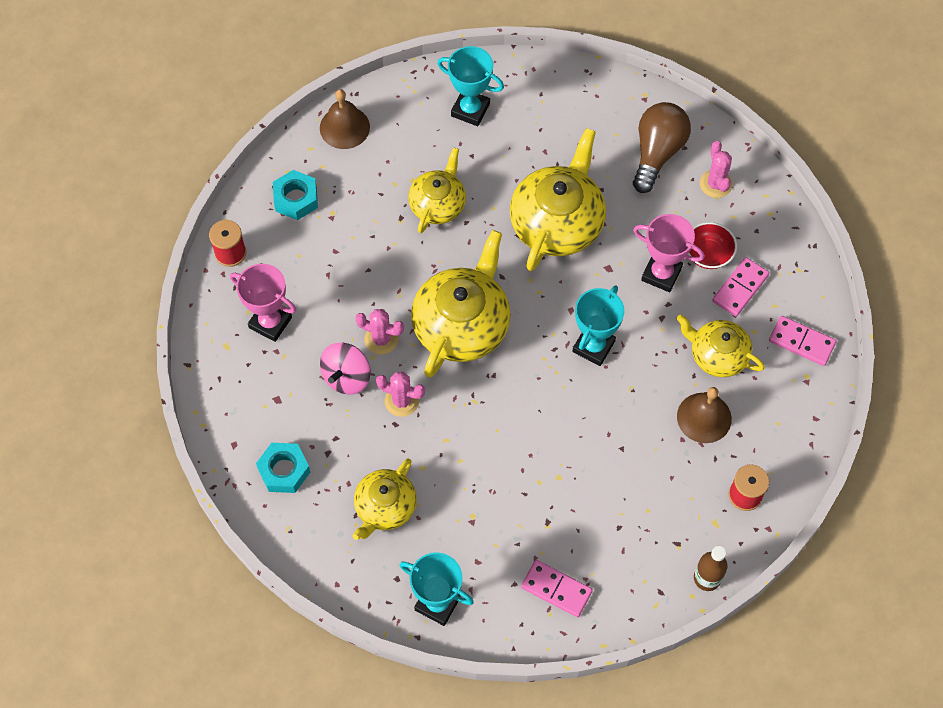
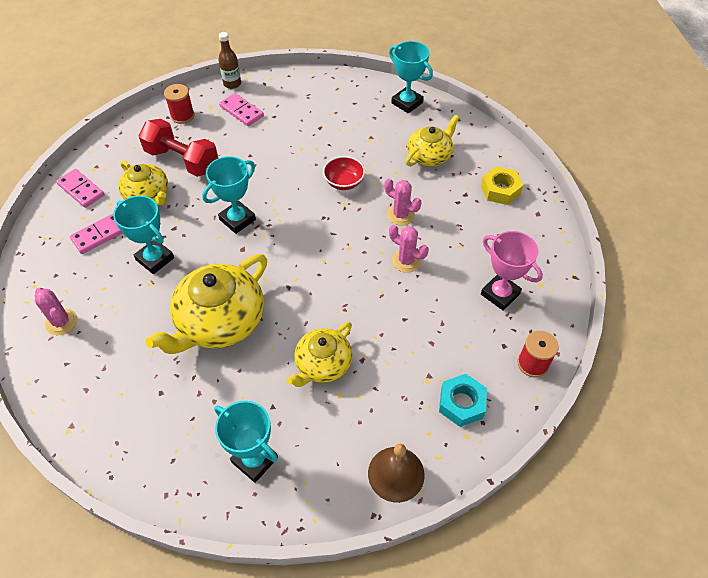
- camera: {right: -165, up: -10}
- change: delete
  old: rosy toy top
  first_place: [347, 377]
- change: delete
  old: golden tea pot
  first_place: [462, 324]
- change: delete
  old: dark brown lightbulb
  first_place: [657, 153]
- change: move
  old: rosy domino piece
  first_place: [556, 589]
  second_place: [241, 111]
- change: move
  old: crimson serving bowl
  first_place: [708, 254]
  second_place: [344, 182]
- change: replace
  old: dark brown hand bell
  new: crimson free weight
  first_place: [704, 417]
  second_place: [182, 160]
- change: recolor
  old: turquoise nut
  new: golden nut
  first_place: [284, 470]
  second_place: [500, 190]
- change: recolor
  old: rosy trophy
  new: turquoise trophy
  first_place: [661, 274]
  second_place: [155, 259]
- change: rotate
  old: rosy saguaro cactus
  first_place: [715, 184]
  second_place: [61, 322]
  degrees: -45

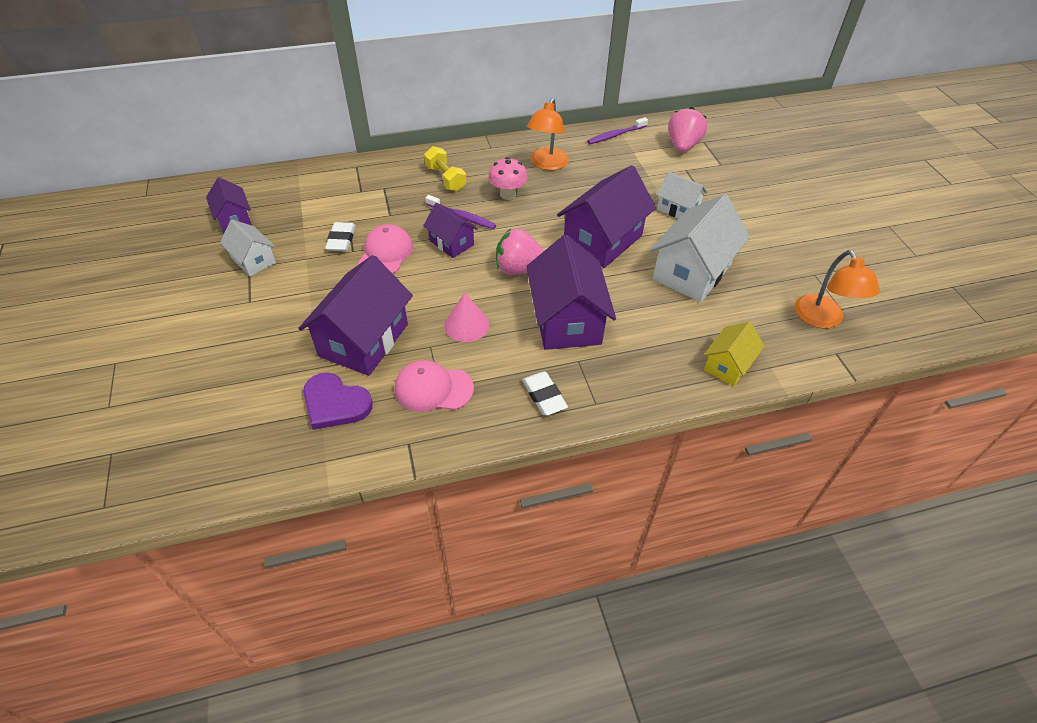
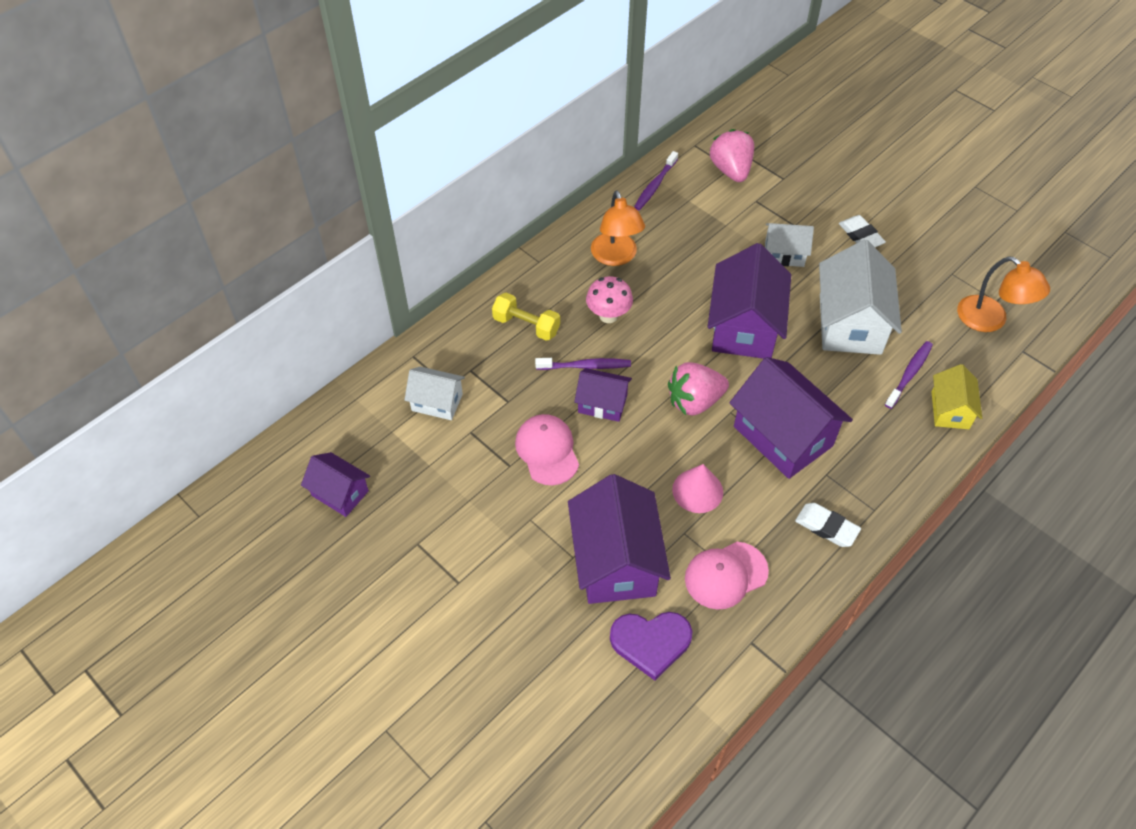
- camera: {right: -30, up: 5}
- change: insert
  new: royal purple dental brush
  second_place: [909, 374]
- change: move
  old: pure white toy house
  first_place: [253, 260]
  second_place: [437, 402]
- change: move
  old: pure white eraser
  first_place: [341, 240]
  second_place: [860, 236]

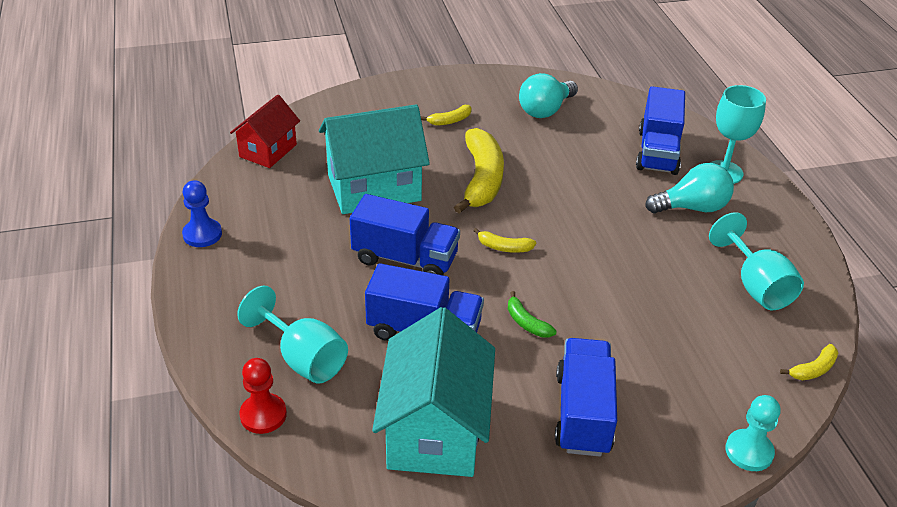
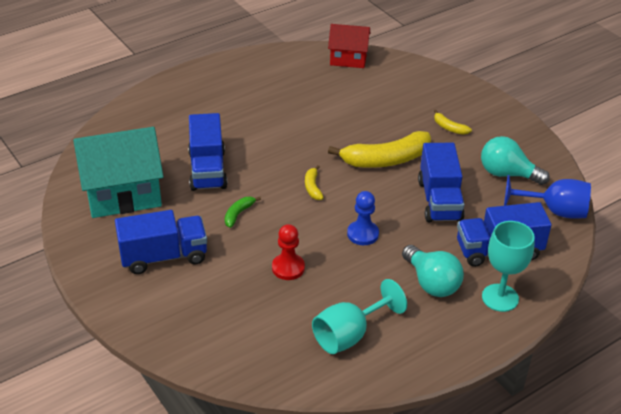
- camera: {right: 70, up: 0}
- change: delete
  old: turquoise chalice
  first_place: [303, 358]
- change: delete
  old: turquoise toy house
  first_place: [374, 188]
- change: delete
  old: turquoise pawn
  first_place: [749, 451]
- change: delete
  old: golden banana
  first_place: [813, 369]
- change: insert
  new: royal blue chalice
  second_place: [554, 211]
- change: move
  old: royal blue pawn
  first_place: [202, 234]
  second_place: [362, 234]
- change: move
  old: crimson pawn
  first_place: [263, 415]
  second_place: [288, 268]
- change: move
  old: royal blue truck
  first_place: [405, 259]
  second_place: [439, 200]

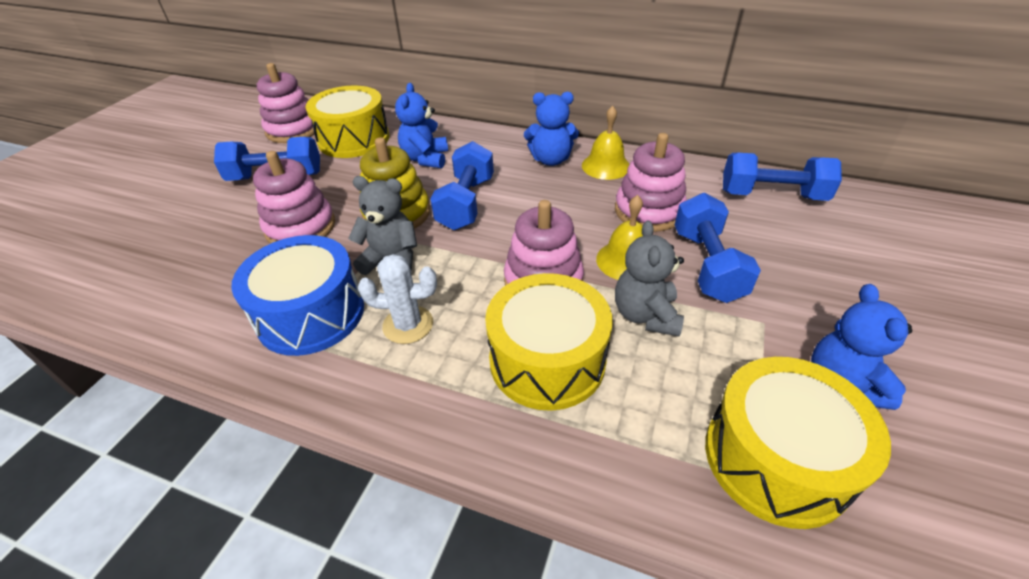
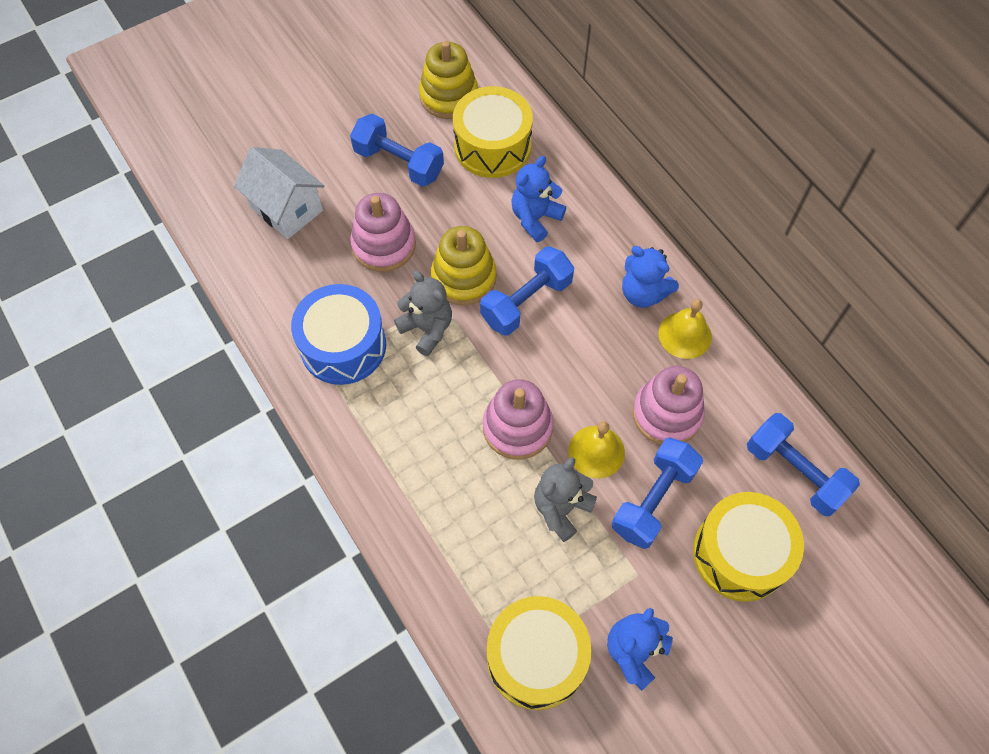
- camera: {right: 35, up: 20}
- change: delete
  old: pure white saguaro cactus
  first_place: [408, 325]
- change: insert
  new: pure white toy house
  second_place: [286, 209]
- change: move
  old: golden drum
  first_place: [547, 360]
  second_place: [740, 554]
- change: recolor
  old: rosy ring stacker
  new: golden ring stacker
  first_place: [293, 130]
  second_place: [449, 96]

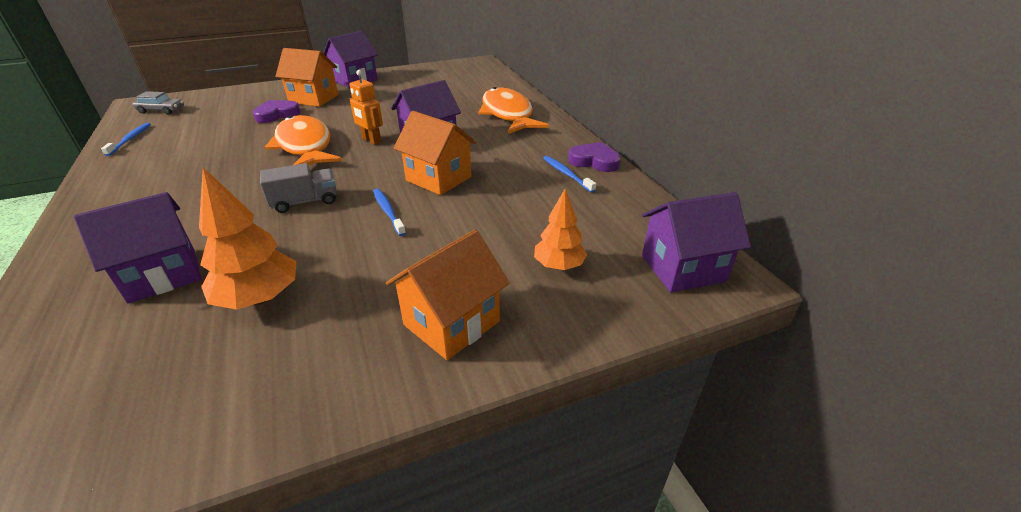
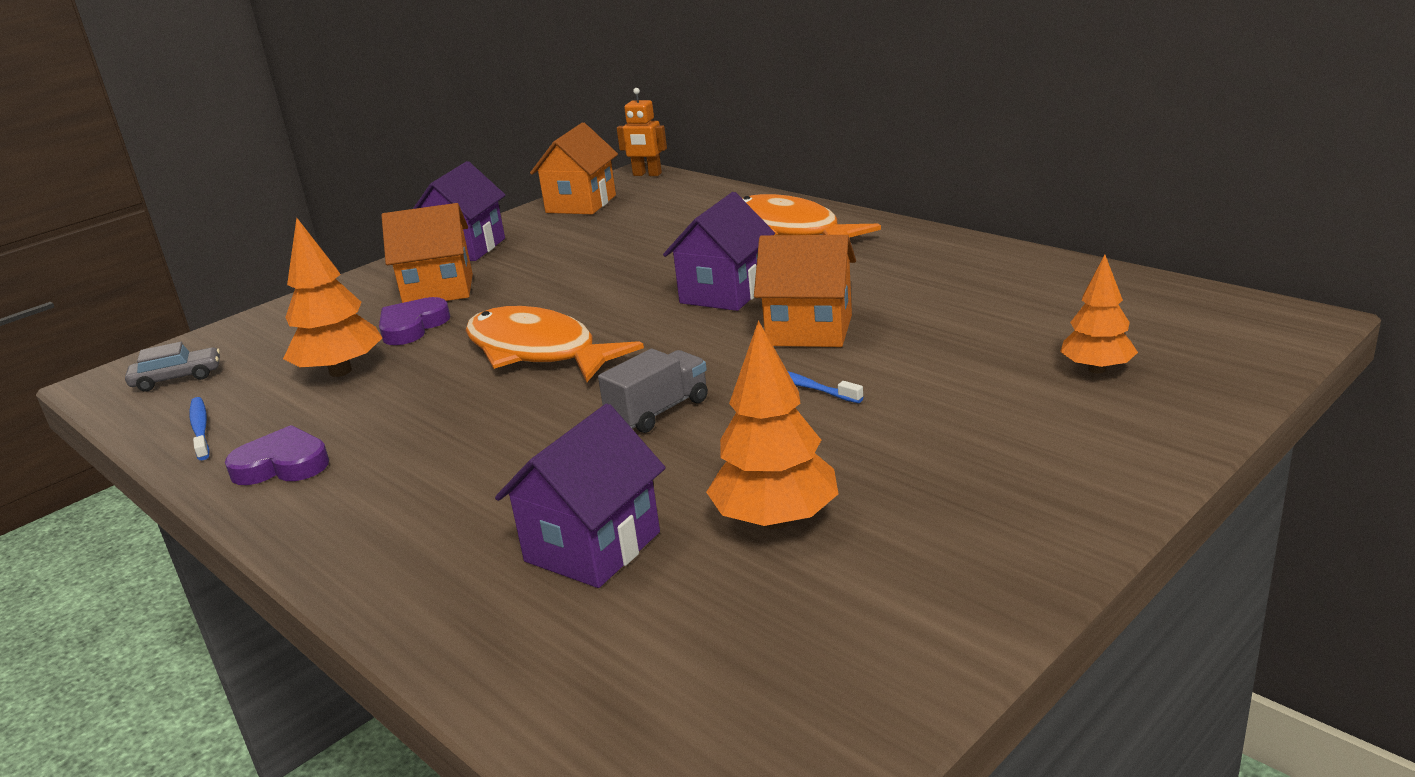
- camera: {right: -20, up: -10}
- change: delete
  old: royal blue dental brush
  first_place: [566, 174]
- change: delete
  old: royal purple toy house
  first_place: [683, 268]
- change: insert
  new: orange-coloured fir tree
  second_place: [340, 371]
- change: move
  old: orange-coloured toy robot
  first_place: [371, 140]
  second_place: [647, 174]
- change: move
  old: orange-coloured toy house
  first_place: [451, 323]
  second_place: [581, 204]
- change: move
  old: royal purple heart shape
  first_place: [594, 161]
  second_place: [282, 465]

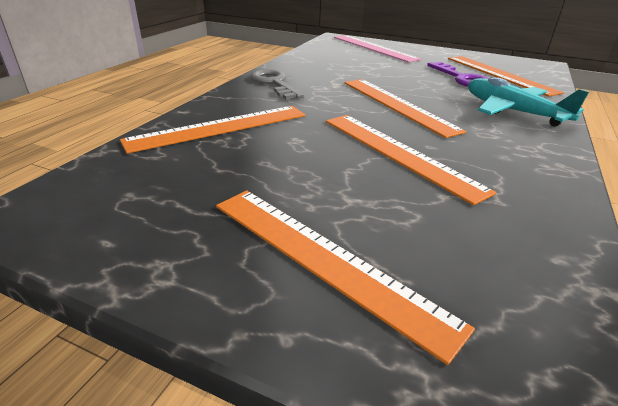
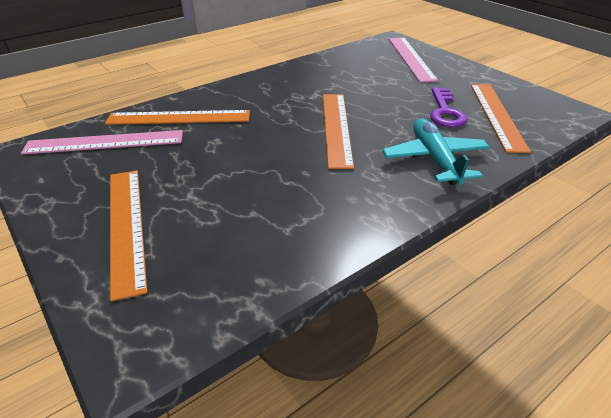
- camera: {right: 30, up: 5}
- change: delete
  old: grey latchkey
  first_place: [274, 83]
- change: delete
  old: orange-coloured measuring stick
  first_place: [398, 153]
- change: insert
  new: rosy measuring stick
  second_place: [105, 142]

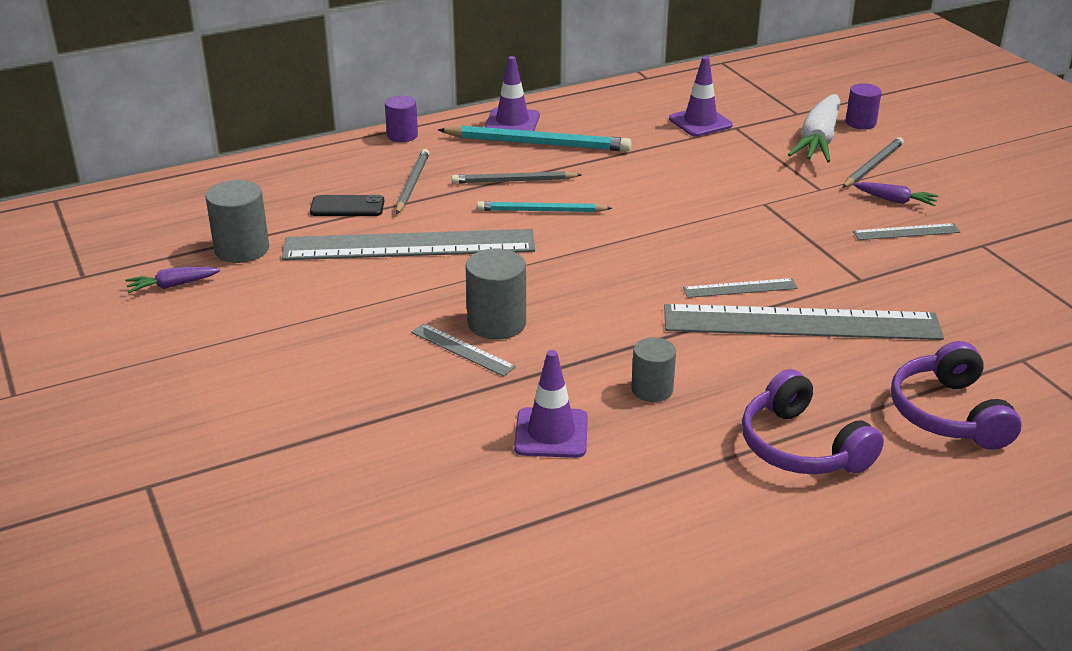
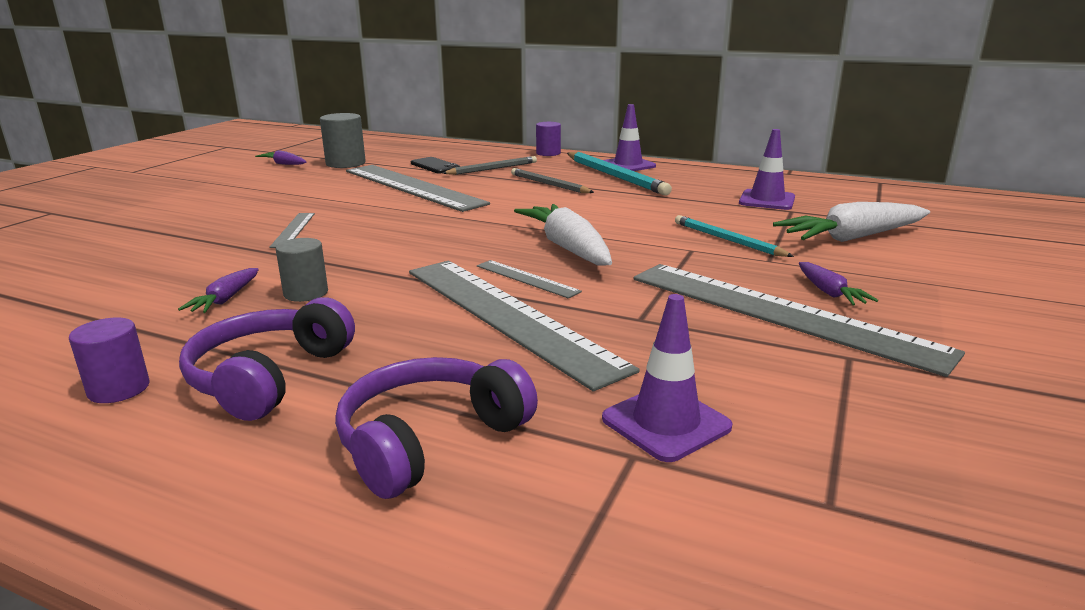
- camera: {right: 50, up: -10}
- change: delete
  old: grey cylinder
  first_place: [497, 323]
- change: delete
  old: grey lead pencil
  first_place: [872, 166]
- change: insert
  new: royal purple carrot
  second_place: [225, 299]
- change: insert
  new: pure white carrot
  second_place: [568, 248]
- change: move
  old: turquoise lead pencil
  first_place: [541, 211]
  second_place: [727, 240]
- change: move
  old: royal purple road cone
  first_place: [551, 433]
  second_place: [666, 423]
- change: move
  old: royal purple cylinder
  first_place: [860, 123]
  second_place: [119, 389]
- change: resize
  old: grey measuring stick
  first_place: [906, 232]
  second_place: [780, 313]
  factor: 2.32

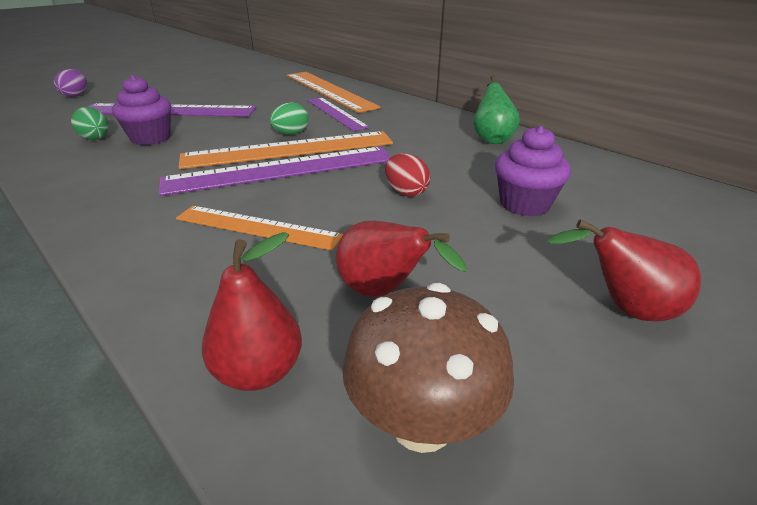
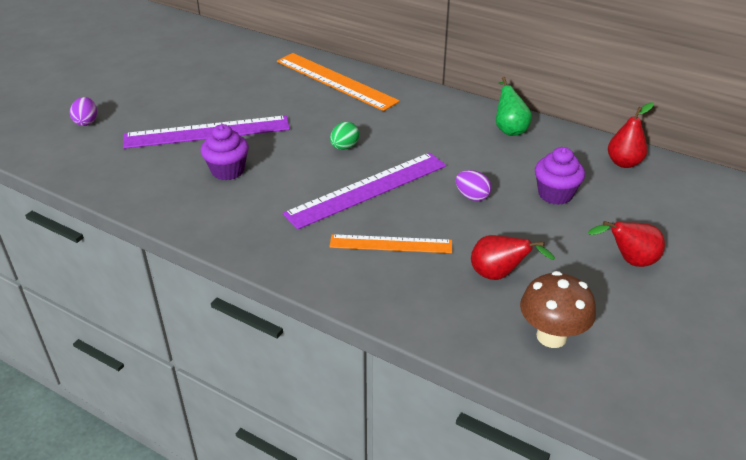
- camera: {right: -15, up: 5}
- change: delete
  old: emerald toy egg
  first_place: [96, 139]
- change: delete
  old: orange-coloured measuring stick
  first_place: [289, 150]
- change: delete
  old: royal purple measuring stick
  first_place: [336, 113]
- change: move
  old: crimson pear fruit
  first_place: [259, 371]
  second_place: [623, 163]
- change: recolor
  old: crimson toy egg
  new: royal purple toy egg
  first_place: [406, 192]
  second_place: [472, 196]

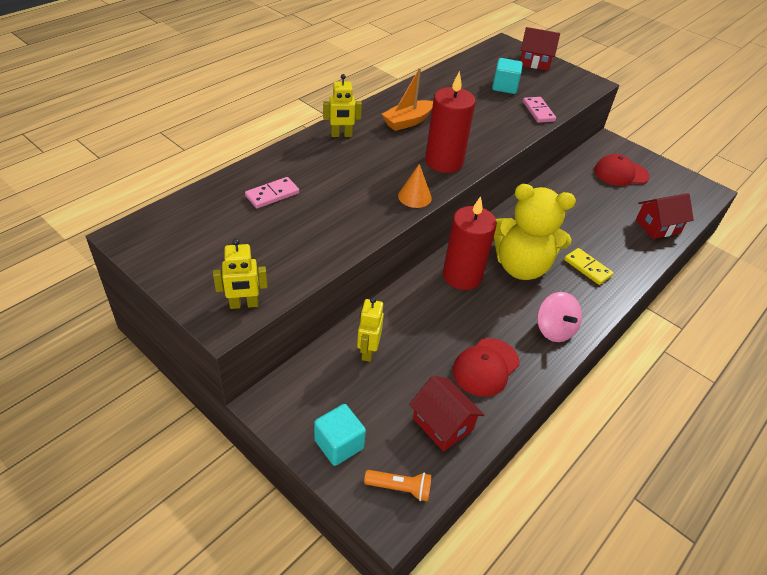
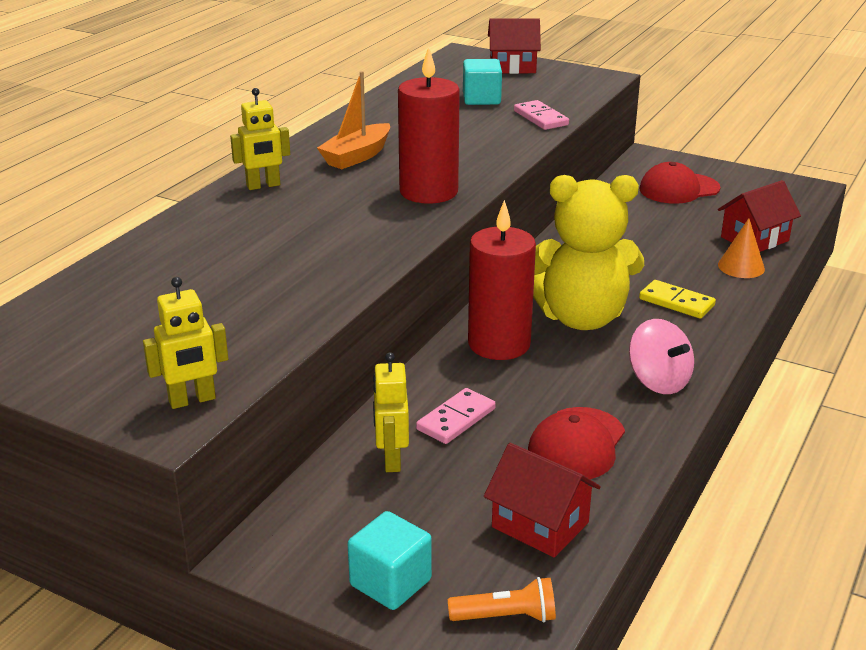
- camera: {right: -10, up: -15}
- change: move
  old: rosy domino piece
  first_place: [272, 195]
  second_place: [456, 419]
- change: move
  old: orange-coloured cone
  first_place: [414, 197]
  second_place: [741, 267]

